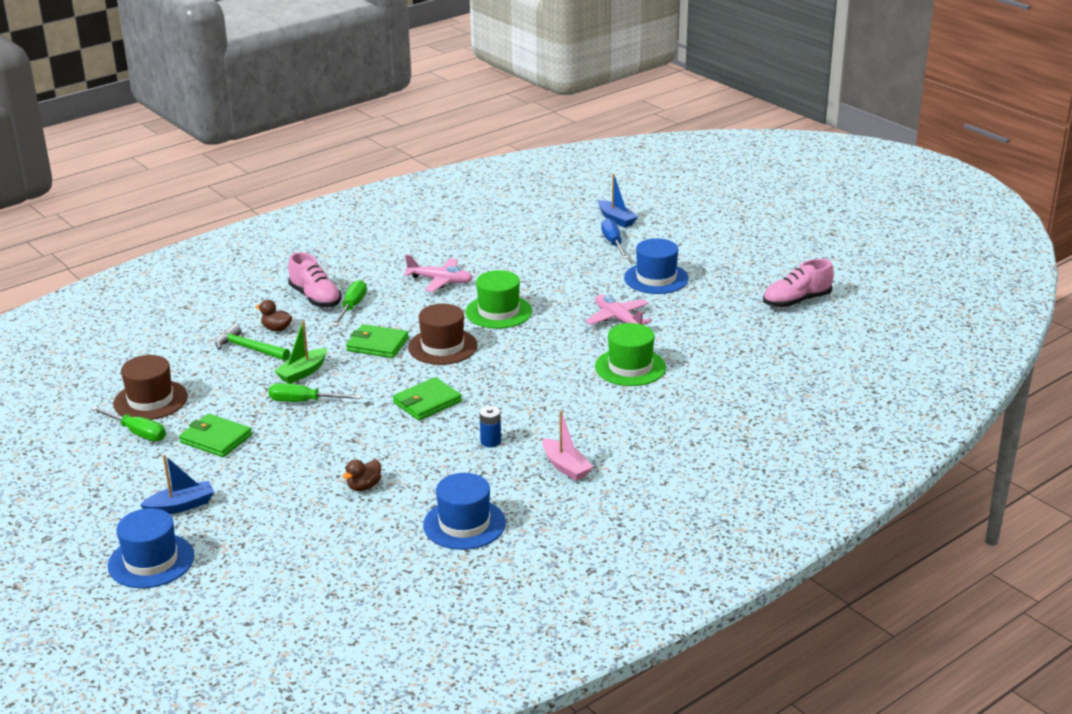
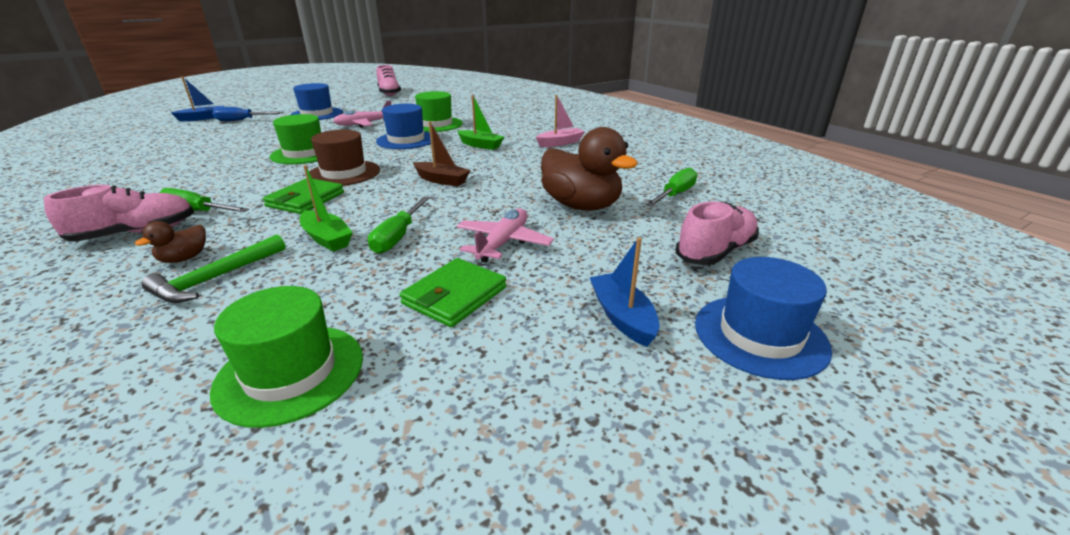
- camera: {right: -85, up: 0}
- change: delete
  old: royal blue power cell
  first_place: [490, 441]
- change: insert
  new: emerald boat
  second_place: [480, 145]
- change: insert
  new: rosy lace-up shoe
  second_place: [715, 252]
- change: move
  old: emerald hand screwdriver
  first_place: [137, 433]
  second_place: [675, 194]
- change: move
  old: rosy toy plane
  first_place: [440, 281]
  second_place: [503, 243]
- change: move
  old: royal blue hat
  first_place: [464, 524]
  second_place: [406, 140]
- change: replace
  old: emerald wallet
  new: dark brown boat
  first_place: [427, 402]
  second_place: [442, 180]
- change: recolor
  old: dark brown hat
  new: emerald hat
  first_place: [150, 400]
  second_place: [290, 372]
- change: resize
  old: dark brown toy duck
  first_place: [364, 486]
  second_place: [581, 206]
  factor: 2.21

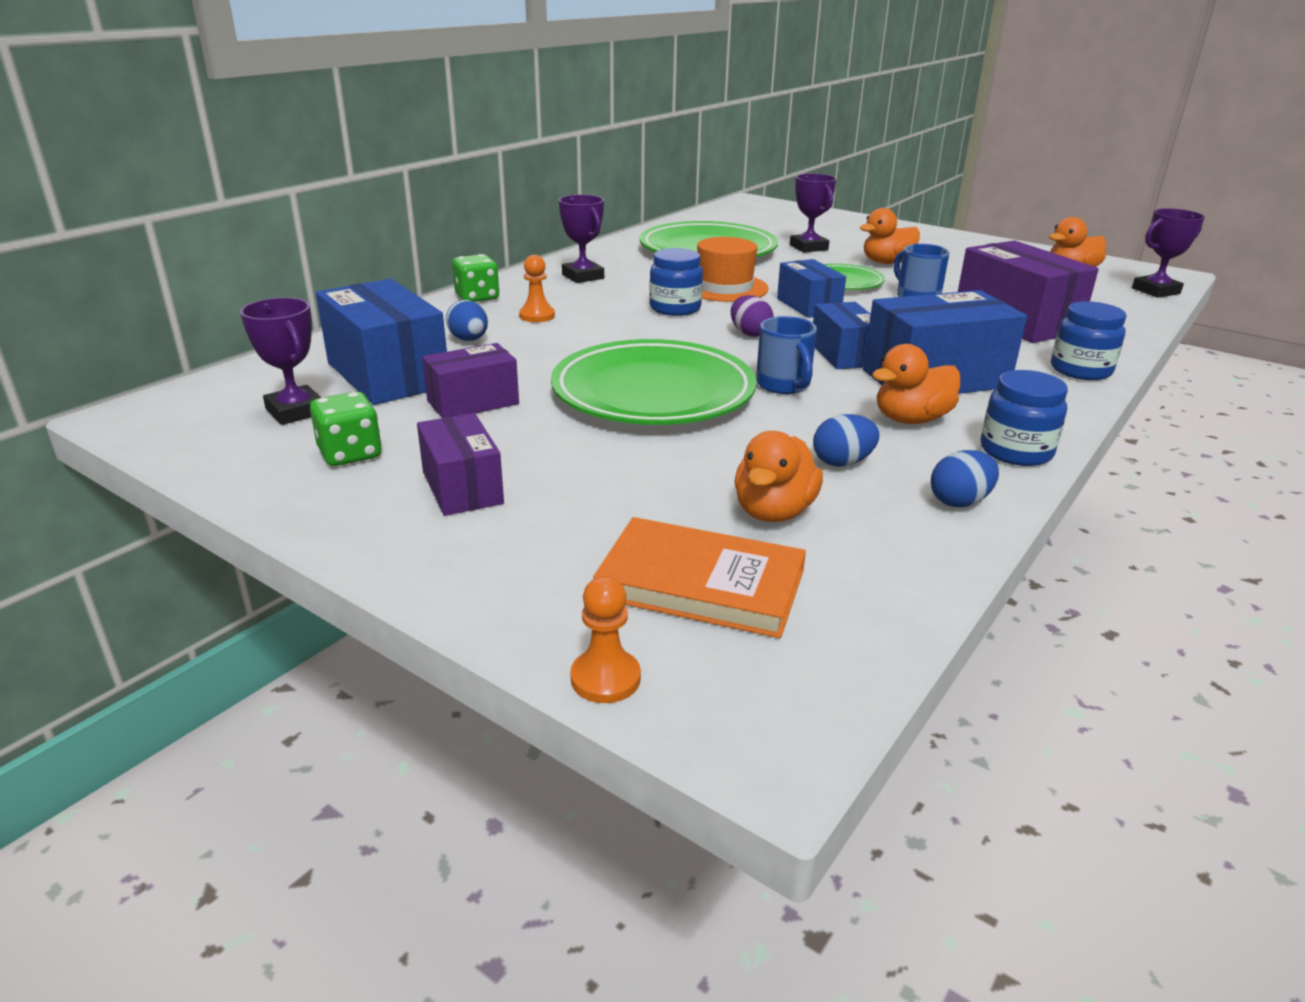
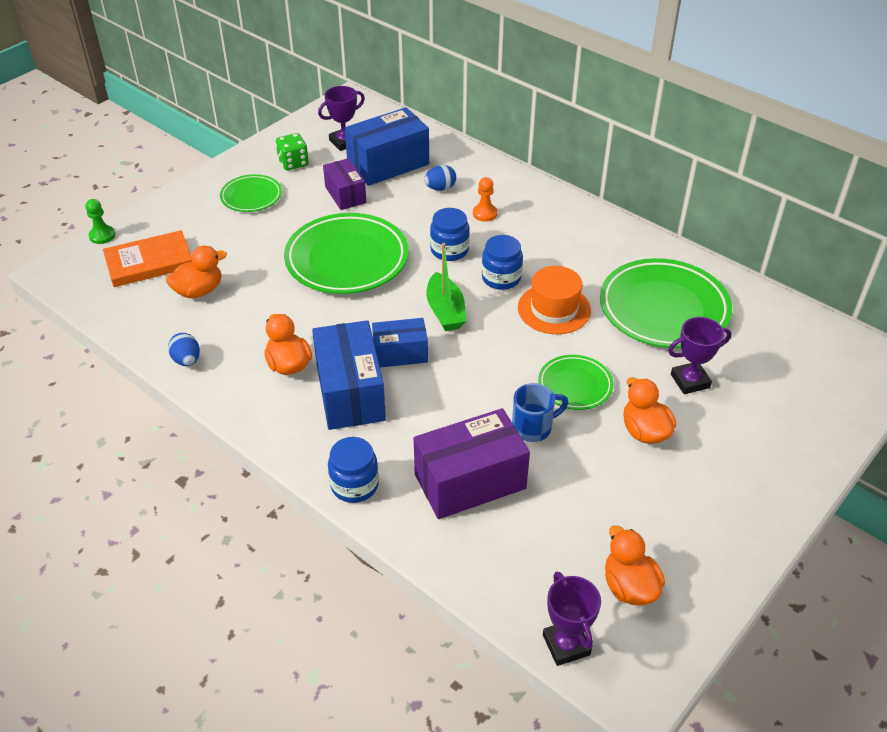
- camera: {right: 95, up: 15}
- change: delete
  old: emerald game die
  first_place: [477, 297]
- change: delete
  old: royal purple trophy
  first_place: [583, 276]
- change: delete
  old: royal blue coffee mug
  first_place: [784, 385]
- change: delete
  old: royal blue parcel
  first_place: [808, 306]
- change: delete
  old: royal blue toy egg
  first_place: [842, 462]
- change: move
  old: royal blue jam jar
  first_place: [1016, 451]
  second_place: [449, 250]
- change: replace
  old: royal purple parcel
  new: emerald plate
  first_place: [462, 487]
  second_place: [251, 197]
- change: replace
  old: royal purple toy egg
  new: emerald boat
  first_place: [749, 334]
  second_place: [445, 311]
- change: recolor
  old: orange-coloured pawn
  new: emerald pawn
  first_place: [605, 678]
  second_place: [102, 236]
- change: rotate
  old: orange-coloured hardback
  first_place: [701, 584]
  second_place: [149, 262]
  degrees: 45
- change: rotate
  old: orange-coloured toy duck
  first_place: [774, 512]
  second_place: [199, 291]
  degrees: 120

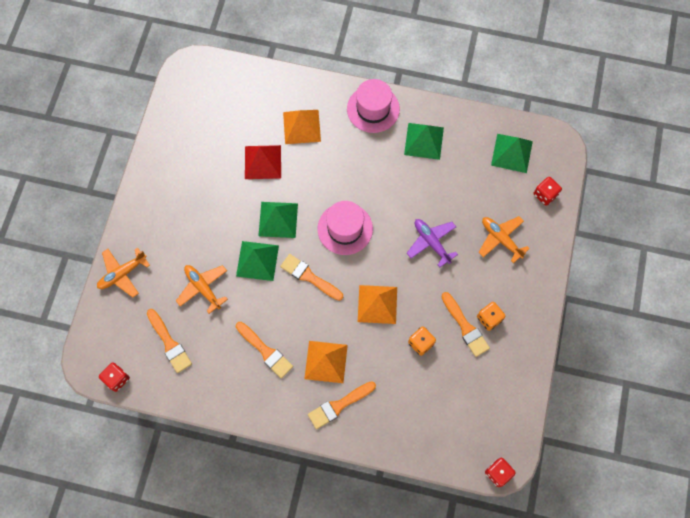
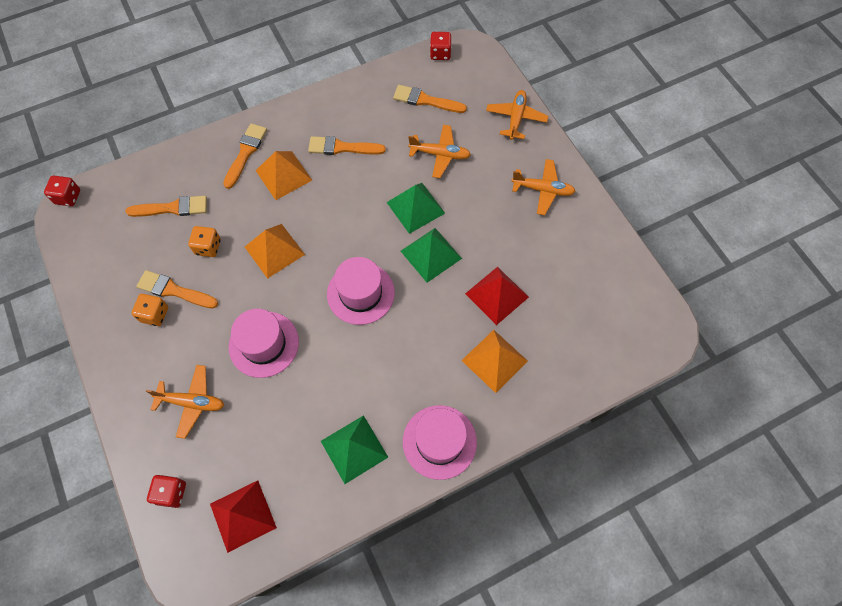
- camera: {right: 140, up: -5}
- change: insert
  new: orange-coloured toy plane
  second_place: [542, 190]
- change: move
  old: orange-coloured brush
  first_place: [309, 277]
  second_place: [172, 208]
- change: replace
  old: royal purple toy plane
  new: rosy hat
  first_place: [431, 242]
  second_place: [264, 344]
- change: recolor
  old: emerald pyramid
  new: crimson pyramid
  first_place: [512, 153]
  second_place: [242, 515]

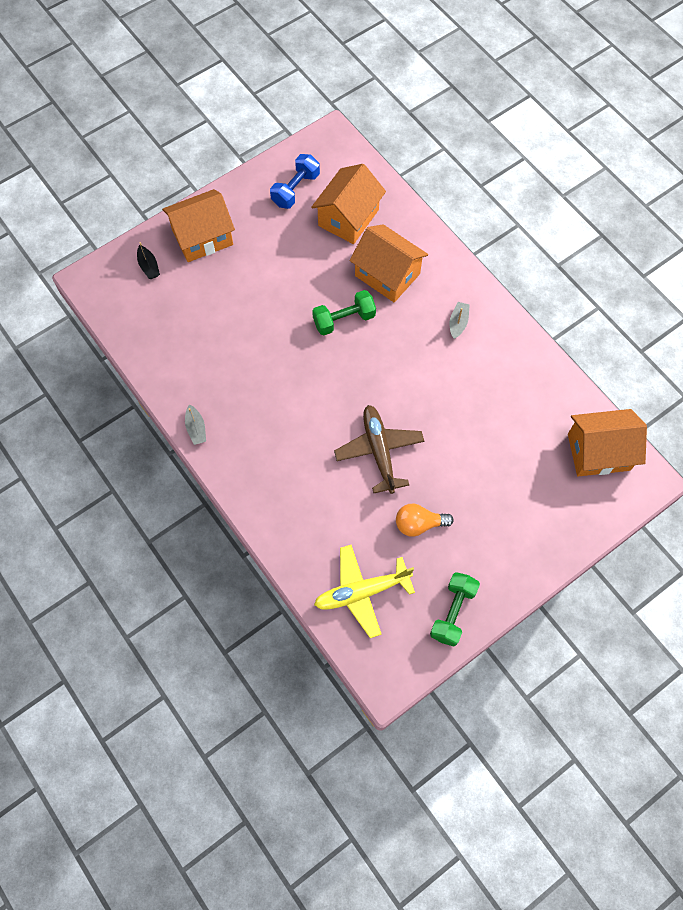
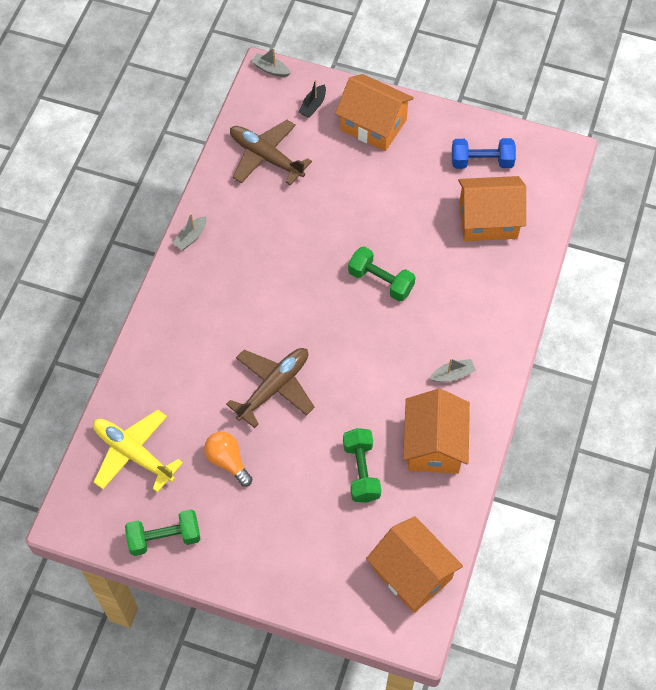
- camera: {right: 55, up: -5}
- change: insert
  new: dark brown toy plane
  second_place: [266, 157]
- change: insert
  new: grey boat
  second_place: [270, 69]
- change: insert
  new: emerald free weight
  second_place: [361, 471]
- change: move
  old: orange-coloured toy house
  first_place: [387, 275]
  second_place: [434, 445]

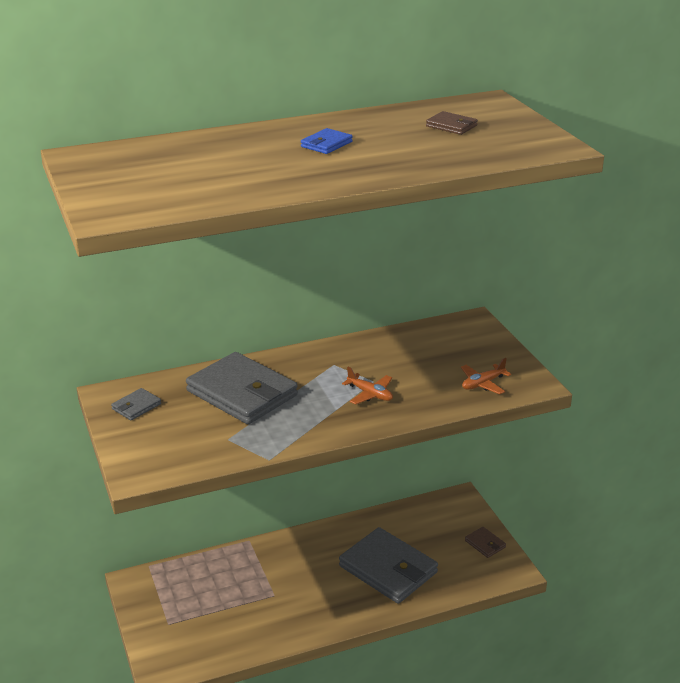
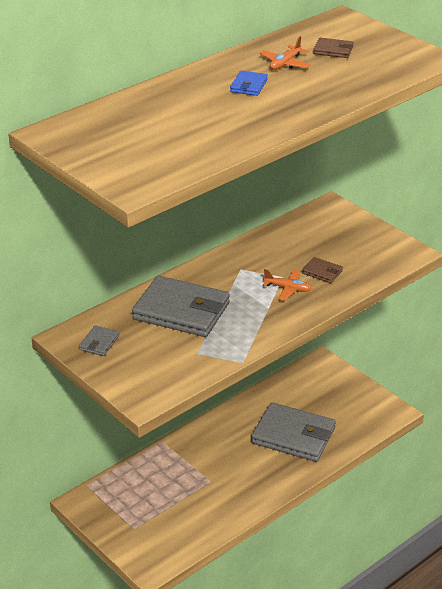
- camera: {right: -20, up: 5}
- change: move
  old: orange-coloured toy plane
  first_place: [483, 384]
  second_place: [285, 64]
- change: move
  old: dark brown wallet
  first_place: [485, 544]
  second_place: [322, 272]

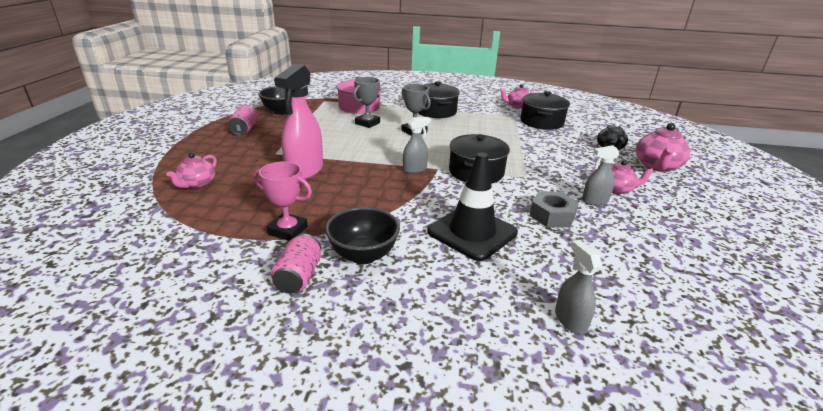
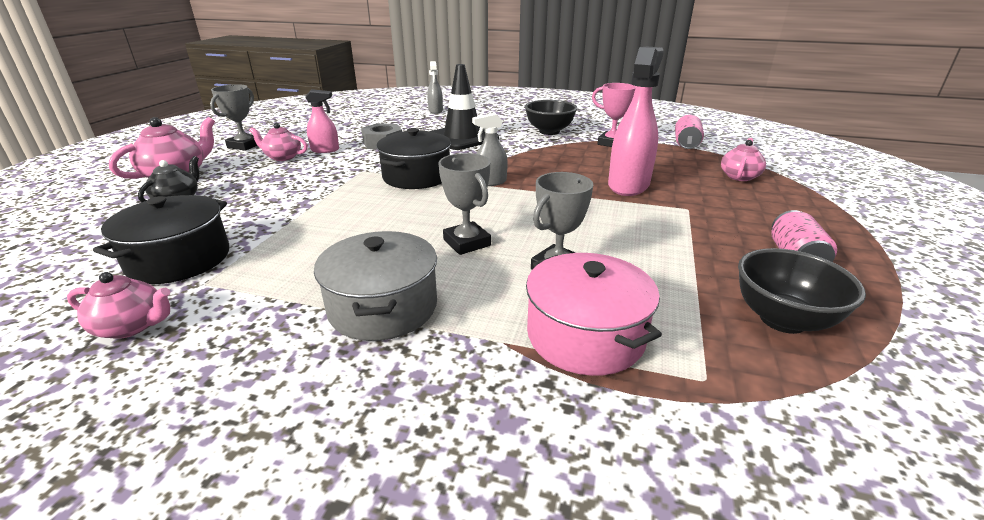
- camera: {right: -170, up: 0}
- change: insert
  new: grey trophy
  second_place: [245, 145]
- change: move
  old: rosy soda can
  first_place: [299, 276]
  second_place: [686, 144]
- change: recolor
  old: ebony cooking pot
  new: grey cooking pot
  first_place: [436, 111]
  second_place: [383, 307]
- change: recolor
  old: grey spray bottle
  new: rosy spray bottle
  first_place: [594, 201]
  second_place: [325, 150]

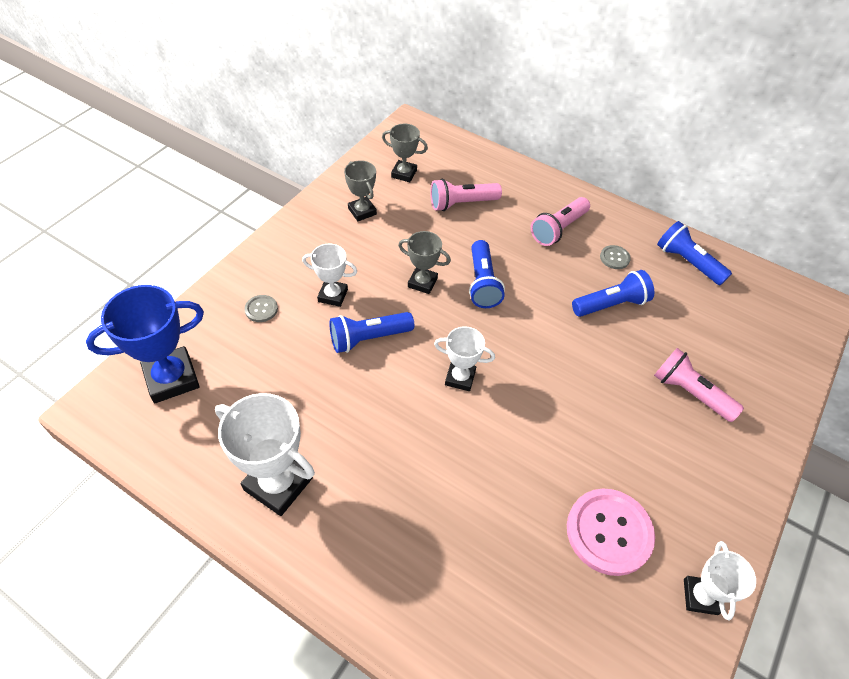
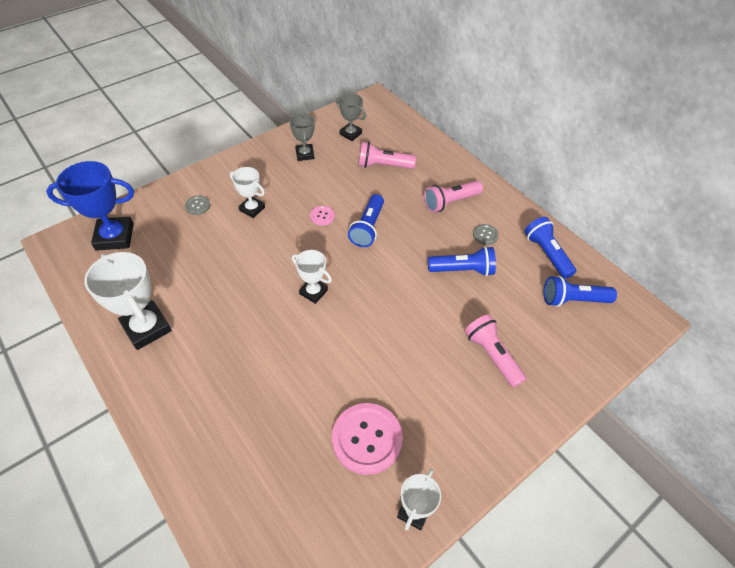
- camera: {right: 20, up: 0}
- change: move
  old: royal blue pocket torch
  first_place: [368, 338]
  second_place: [573, 300]
- change: replace
  old: grey trophy
  new: rosy shirt button
  first_place: [422, 282]
  second_place: [322, 216]

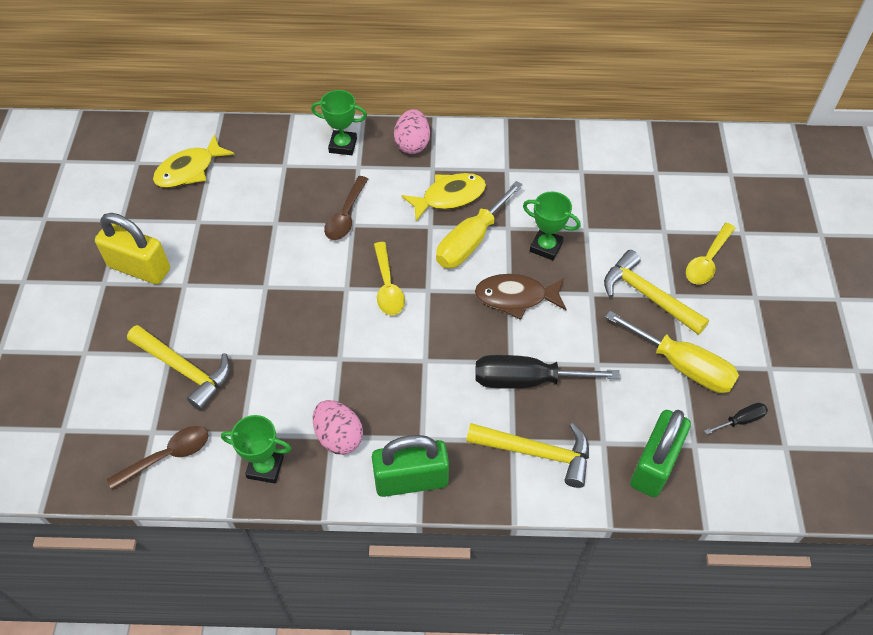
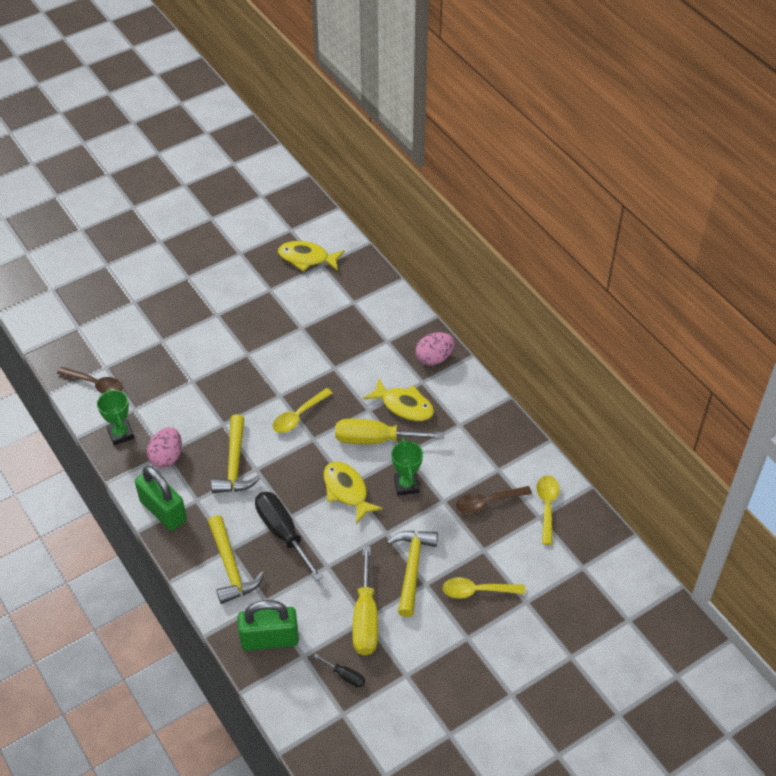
- camera: {right: 55, up: -5}
- change: delete
  old: golden lock
  first_place: [139, 268]
- change: delete
  old: emerald trophy
  first_place: [343, 145]
- change: insert
  new: golden tablespoon
  second_place: [547, 506]
- change: move
  old: golden claw hammer
  first_place: [184, 369]
  second_place: [235, 464]
- change: move
  old: dark brown tablespoon
  first_place: [346, 216]
  second_place: [487, 502]
- change: recolor
  old: dark brown fish figure
  new: golden fish figure
  first_place: [516, 297]
  second_place: [347, 491]

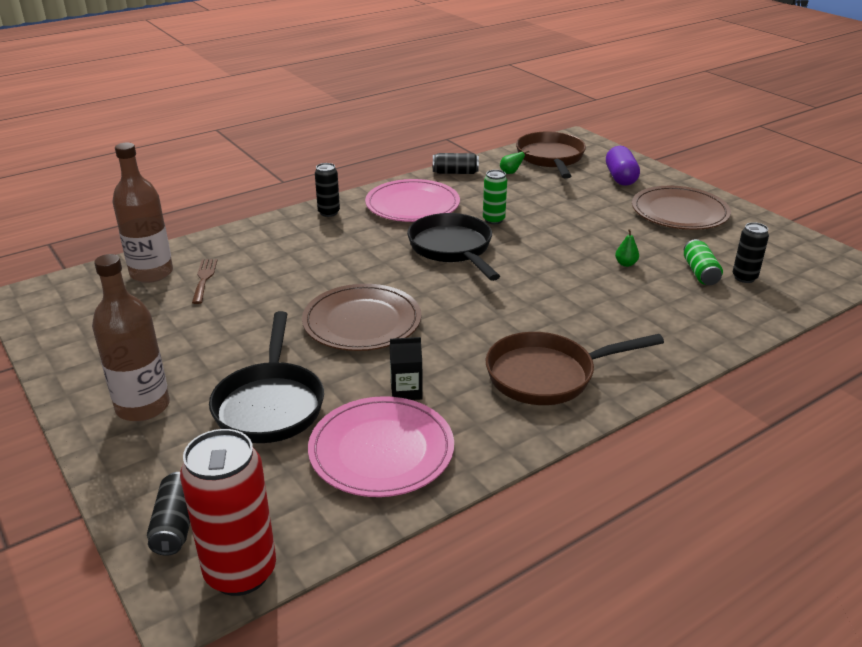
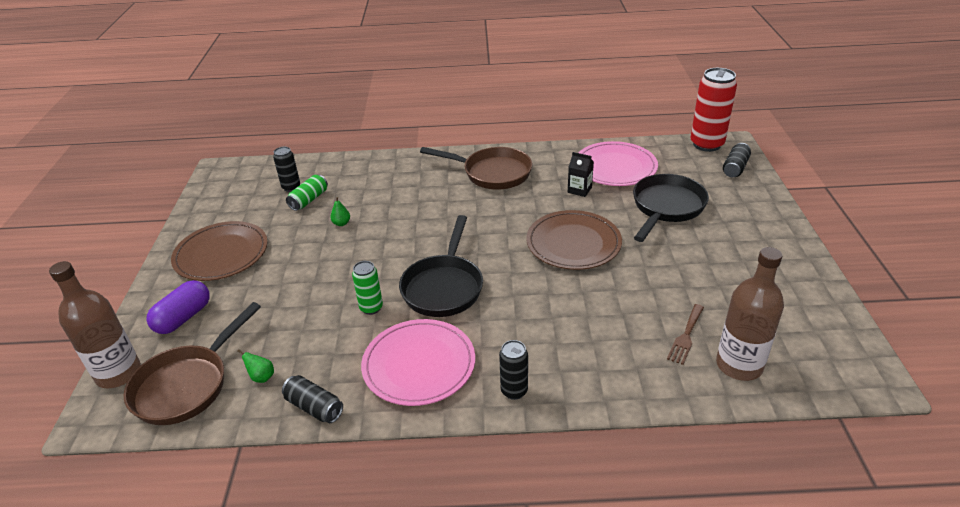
- camera: {right: -145, up: 5}
- change: move
  old: dark brown drink bottle
  first_place: [143, 406]
  second_place: [118, 373]

